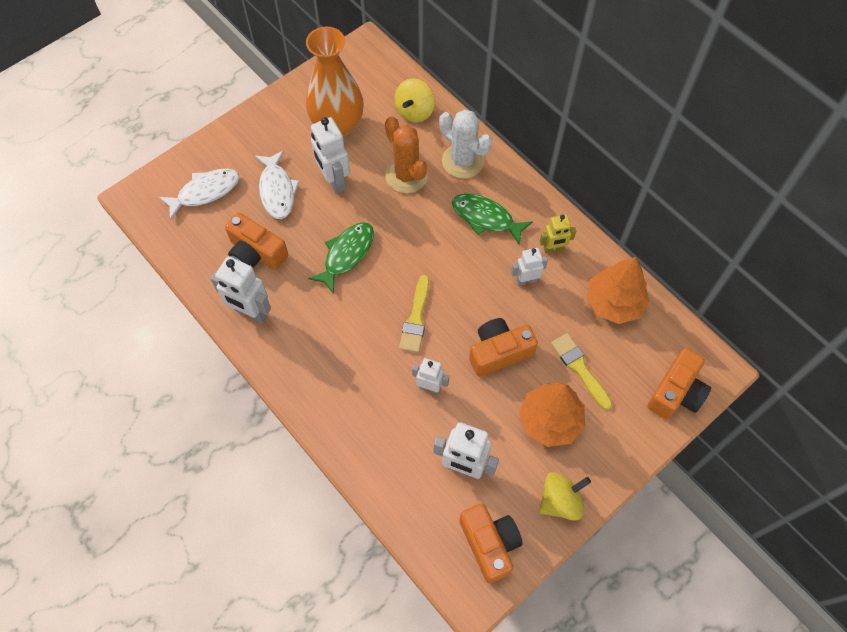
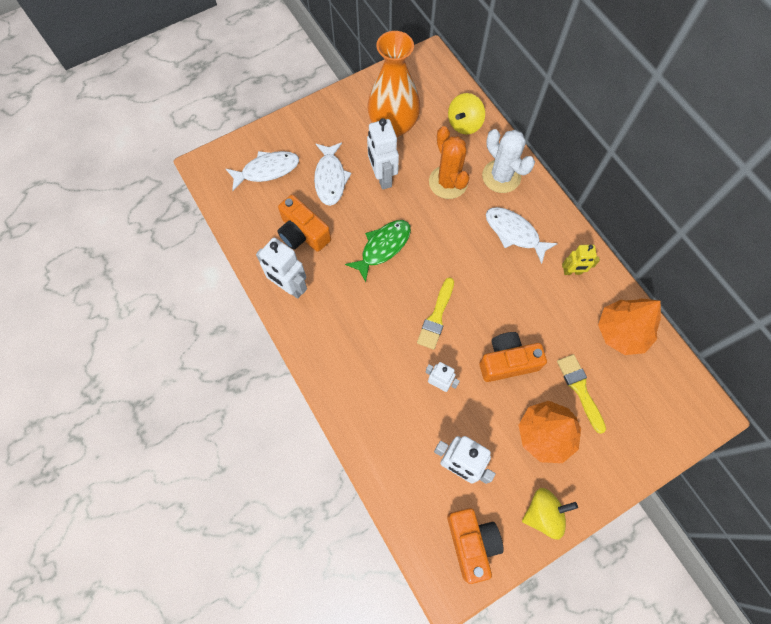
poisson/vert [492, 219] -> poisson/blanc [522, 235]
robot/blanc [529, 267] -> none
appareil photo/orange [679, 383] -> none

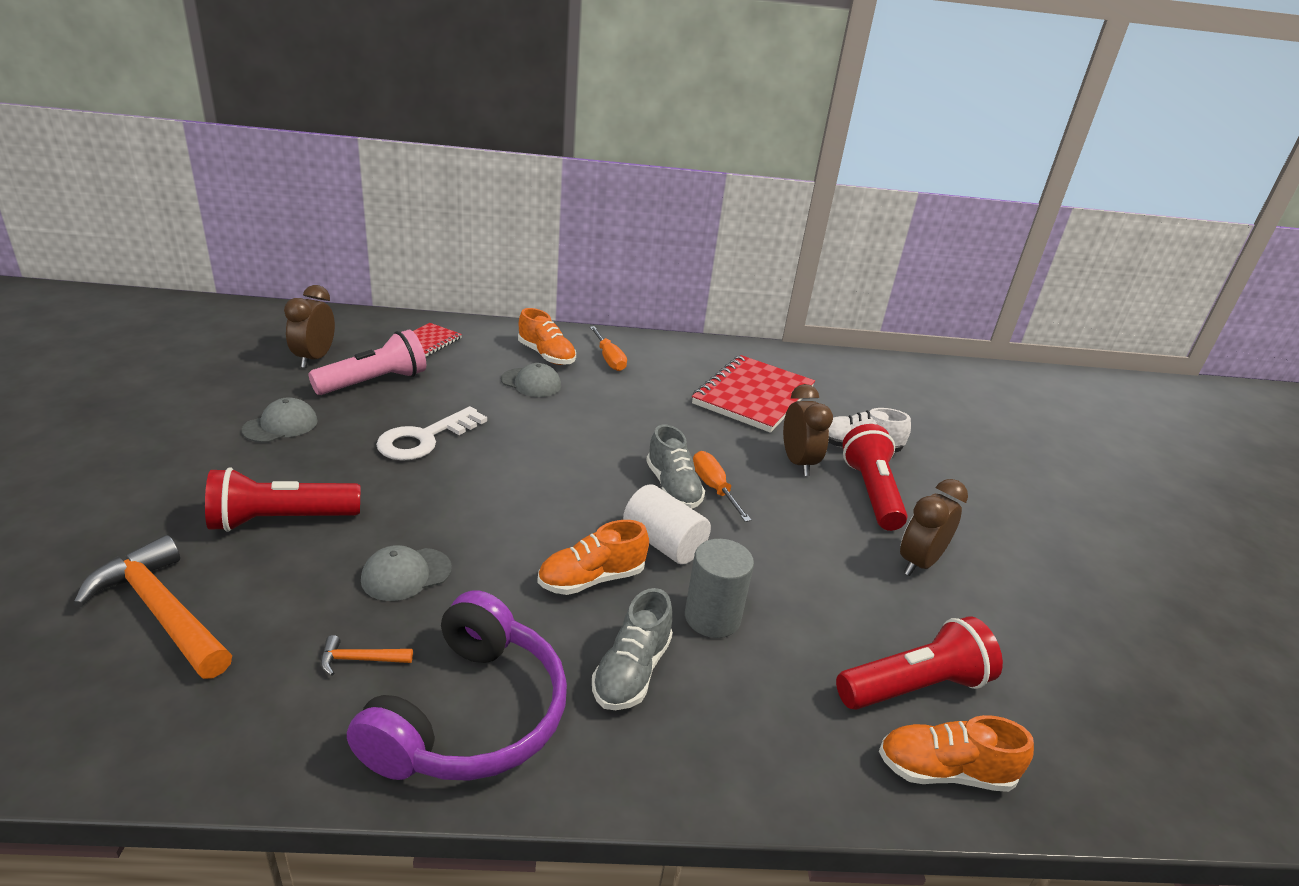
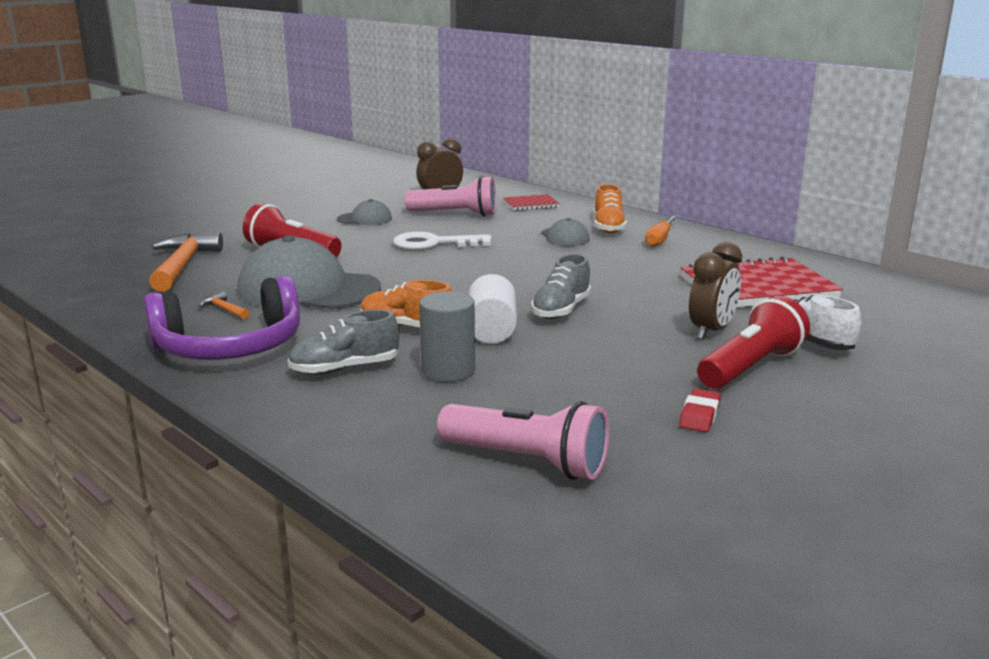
casquette/gris [406, 573] -> casquette/gris [309, 272], x2.12
tournevis/orange [722, 486] -> none
lampe de poche/rouge [919, 663] -> lampe de poche/rose [523, 440]
chaussure/orange [956, 753] -> none
réveil/marron [934, 527] -> gomme/rouge [700, 410]

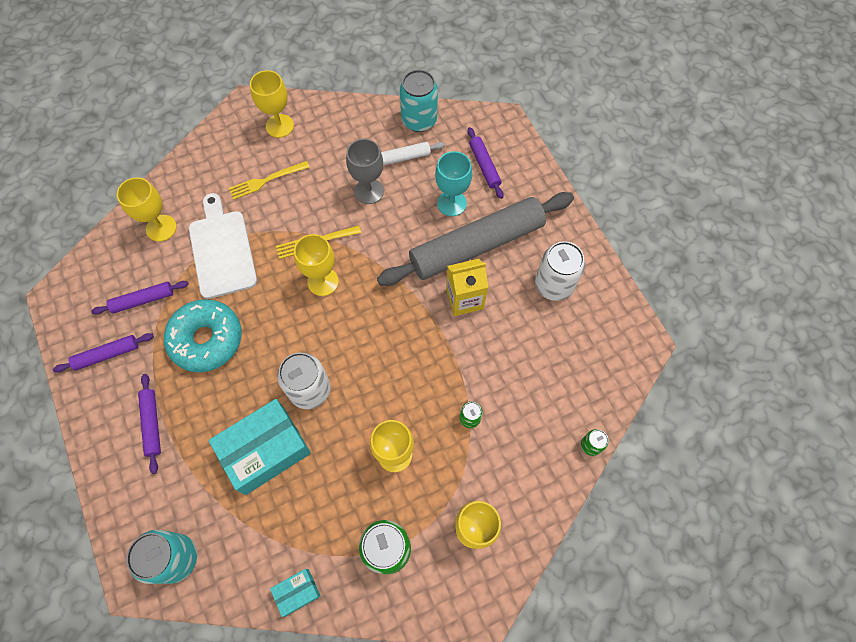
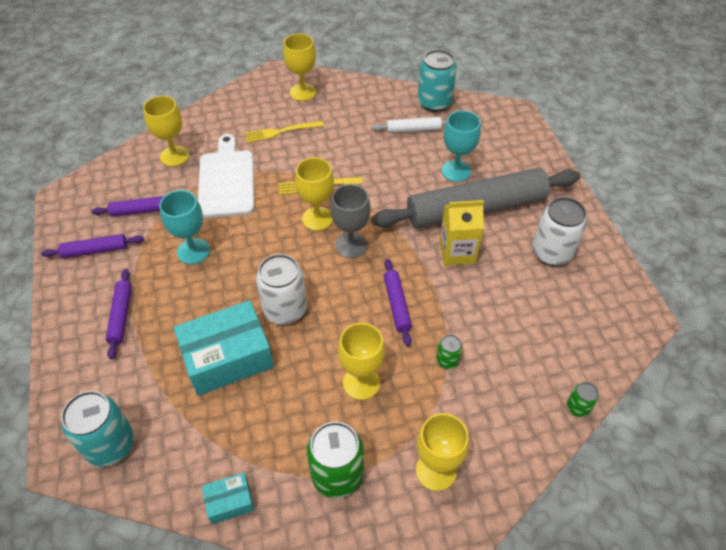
beignet/turquoise [203, 335] -> verre à pied/turquoise [184, 227]
verre à pied/gris [365, 171] -> verre à pied/gris [350, 221], shifted
rouleau à pâtisserie/violet [486, 163] -> rouleau à pâtisserie/violet [398, 302], shifted

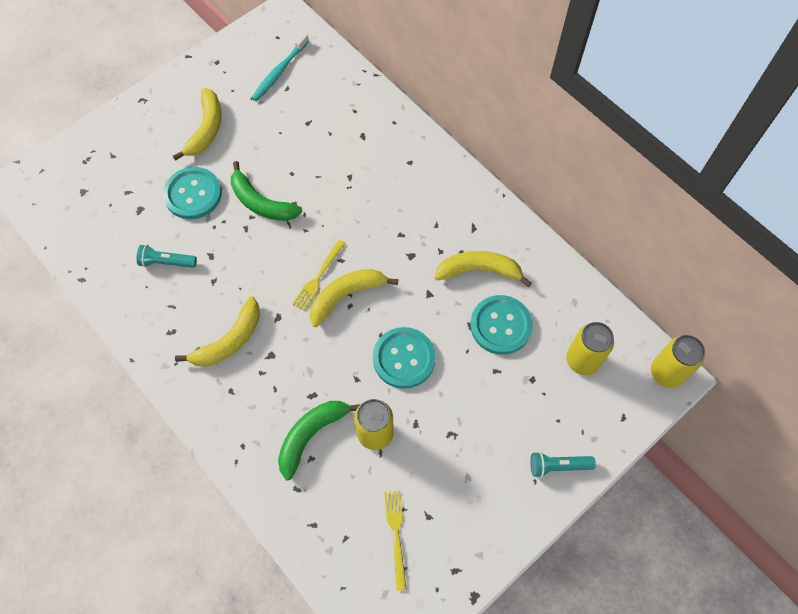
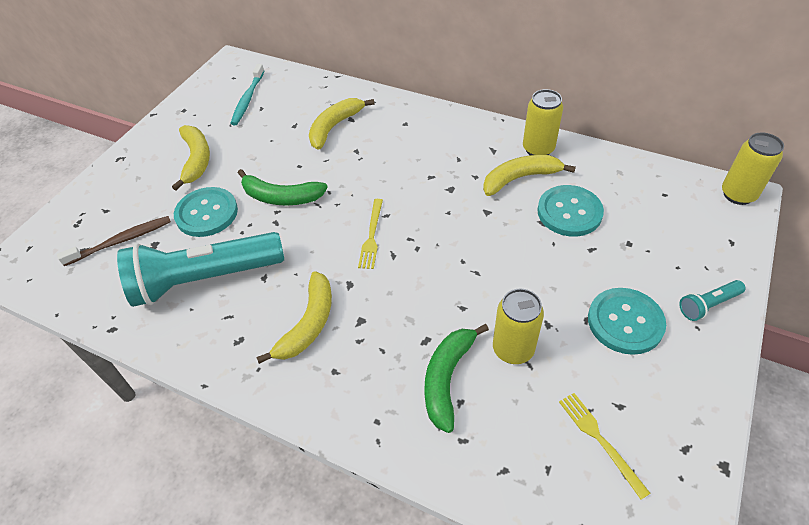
lampe de poche/turquoise [167, 256] -> lampe de poche/turquoise [200, 269], x2.35
banane/jaune [354, 298] -> banane/jaune [341, 124], shifted
bouton/turquoise [404, 358] -> bouton/turquoise [627, 321], shifted
canette/jaune [590, 348] -> canette/jaune [543, 122], shifted
none -> brosse à dents/marron [114, 241]

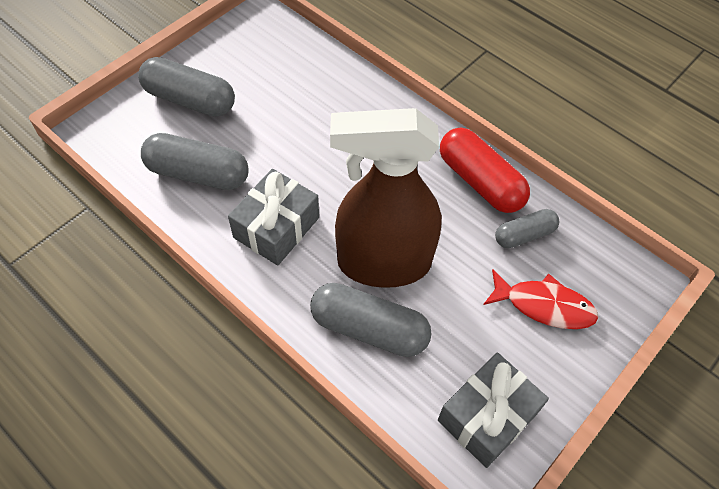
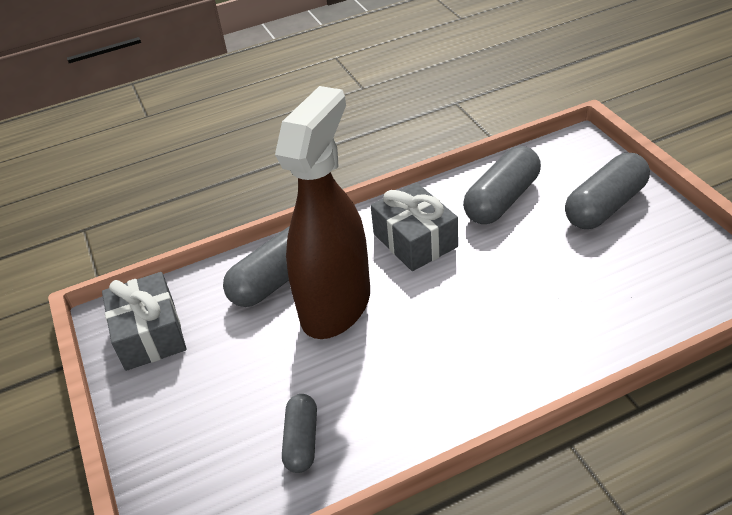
gélule/rouge [485, 170] -> none
poisson/rouge [540, 299] -> none

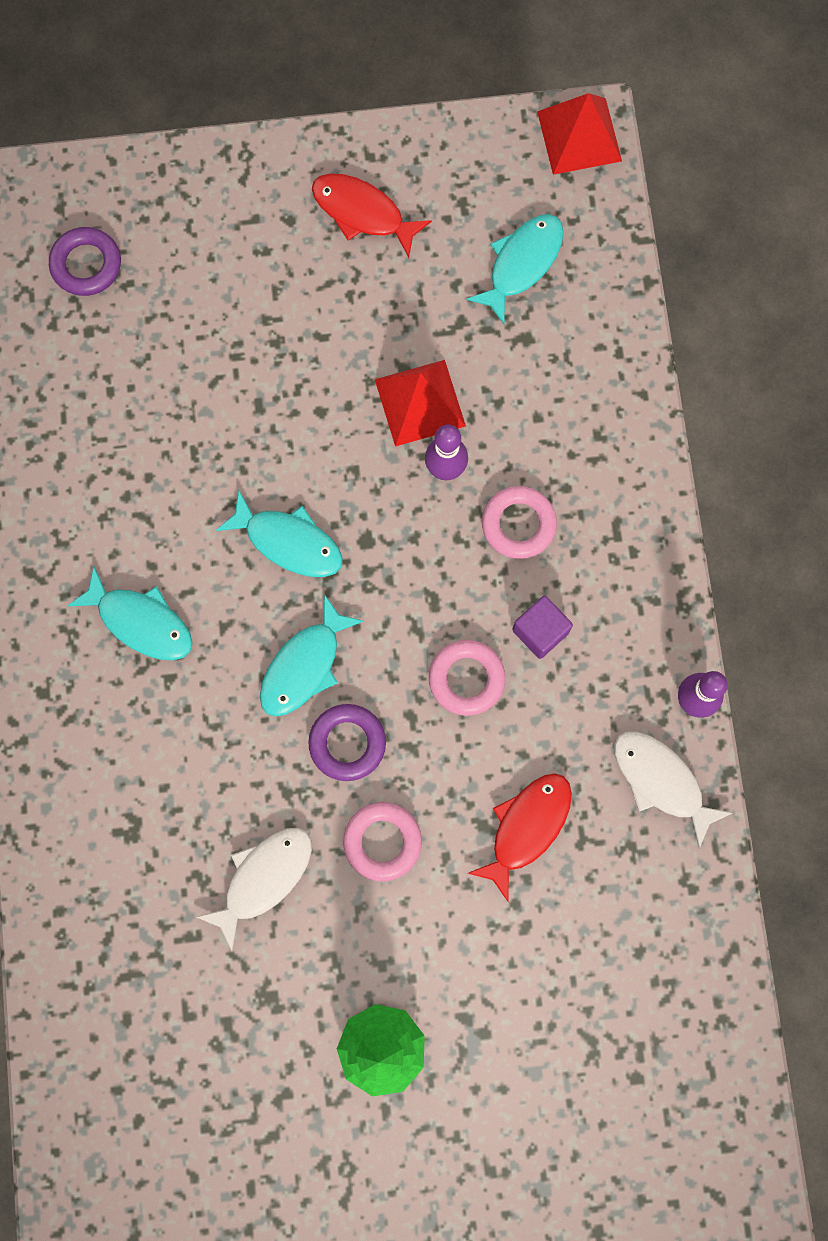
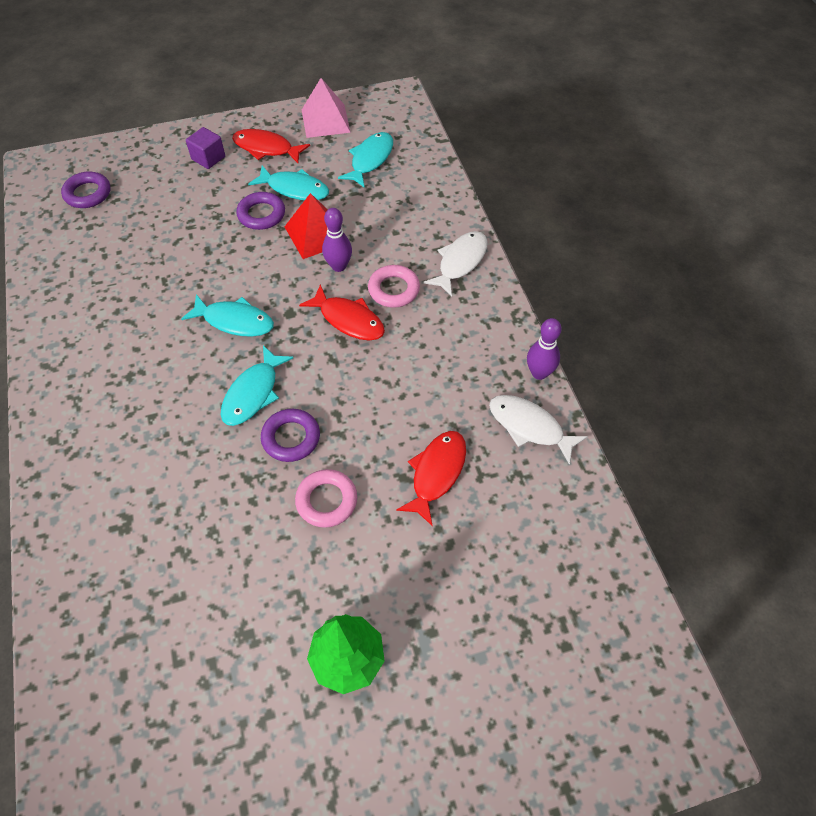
poisson/turquoise [130, 613] -> poisson/turquoise [288, 183], shifted
poisson/blanc [254, 889] -> poisson/blanc [456, 264], shifted
anneau/rose [467, 678] -> none
cube/violet [543, 627] -> cube/violet [205, 148], shifted
pyramide/rouge [579, 134] -> none
none -> anneau/violet [260, 211]
none -> poisson/rouge [342, 312]
none -> pyramide/rose [326, 108]

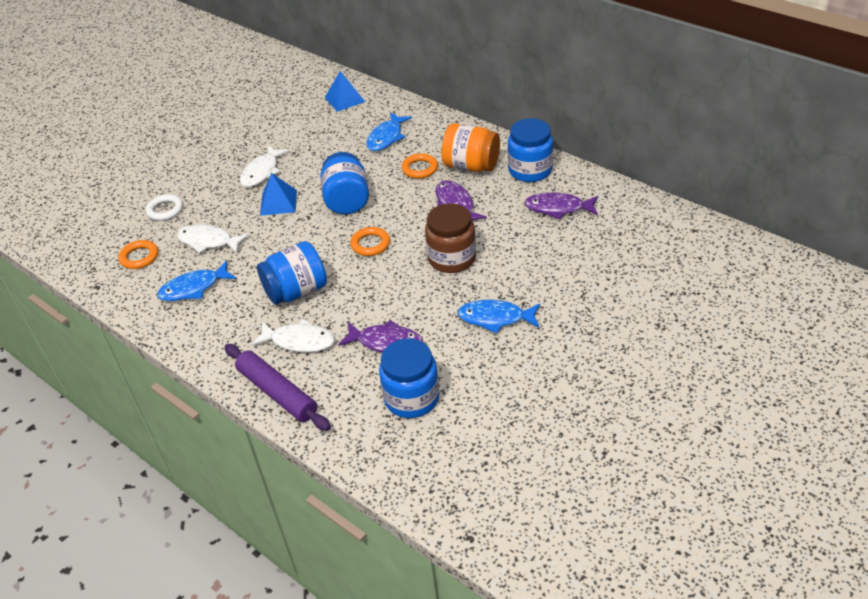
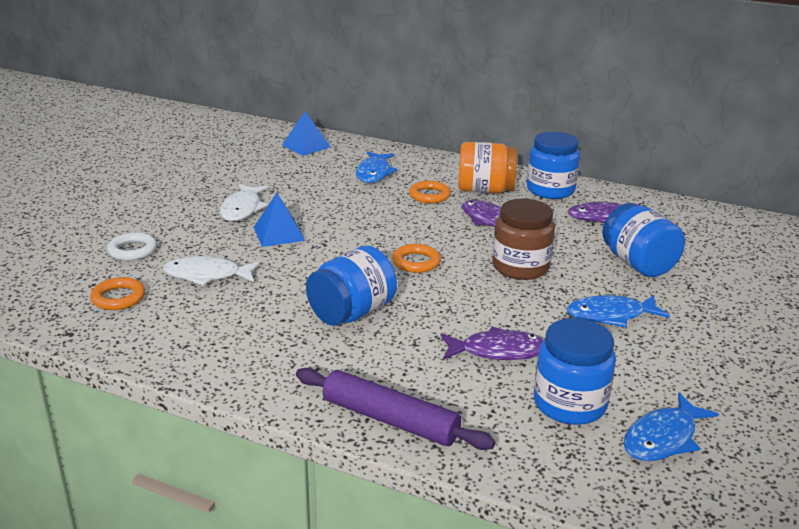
poisson/bleu [196, 281] -> poisson/bleu [671, 427], shifted
poisson/blanc [293, 335] -> none
bocal/bleu [344, 183] -> bocal/bleu [644, 240], shifted

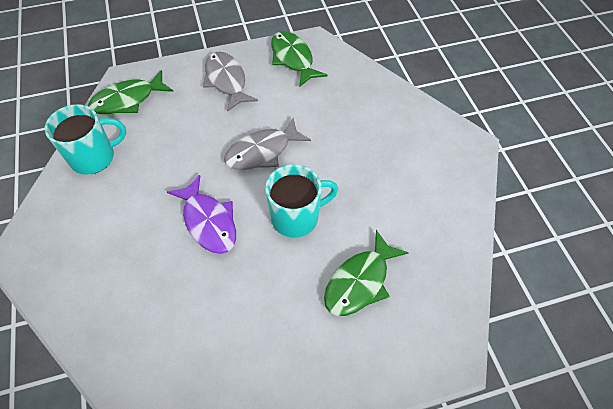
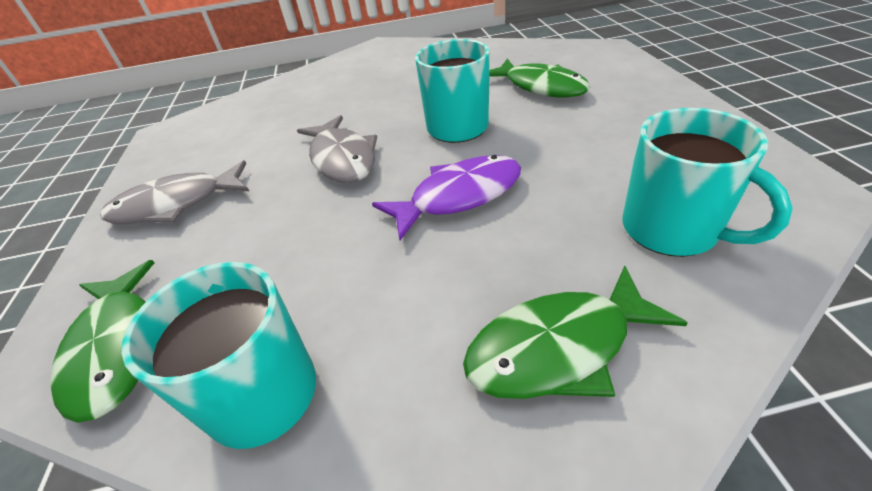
poisson/vert [299, 59] -> poisson/vert [575, 332], shifted
none -> tasse/turquoise [708, 182]

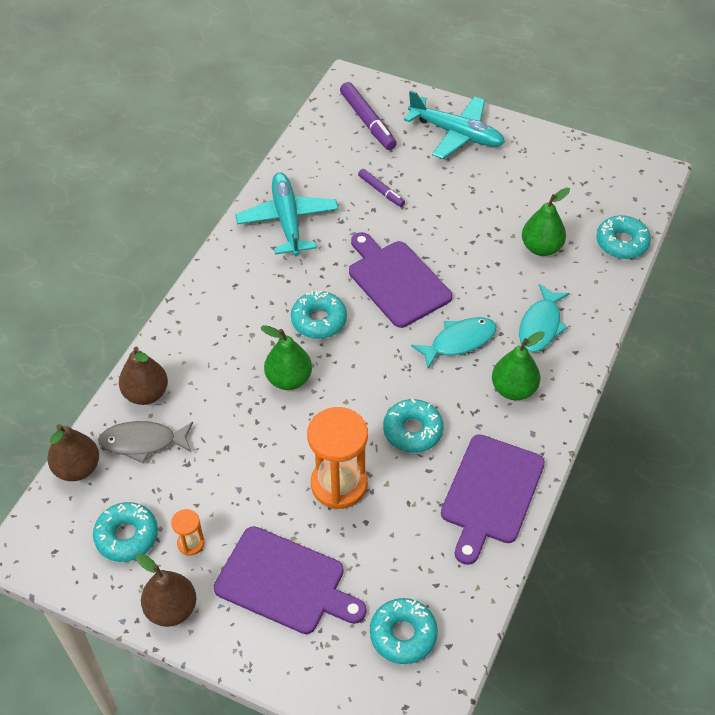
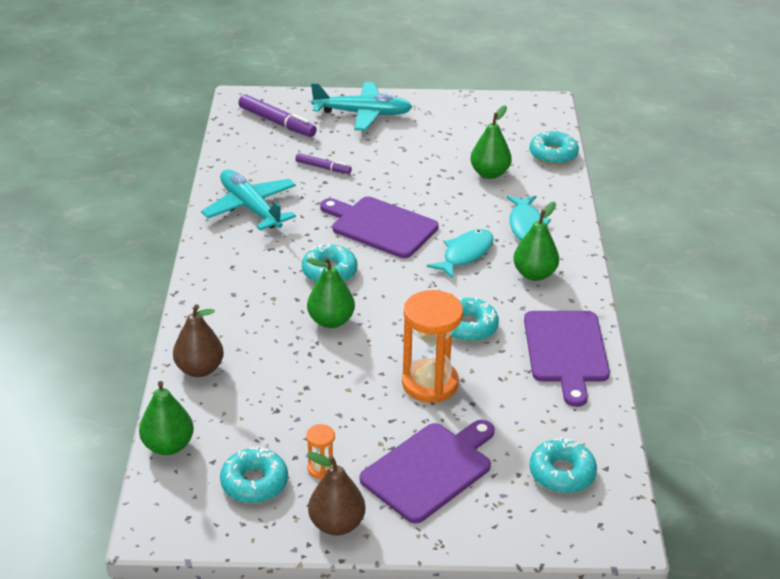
poire/marron [73, 452] -> poire/vert [166, 418]
poisson/gris [145, 442] -> none
planche à découper/violet [290, 580] -> planche à découper/violet [427, 471], 45 degrees counterclockwise

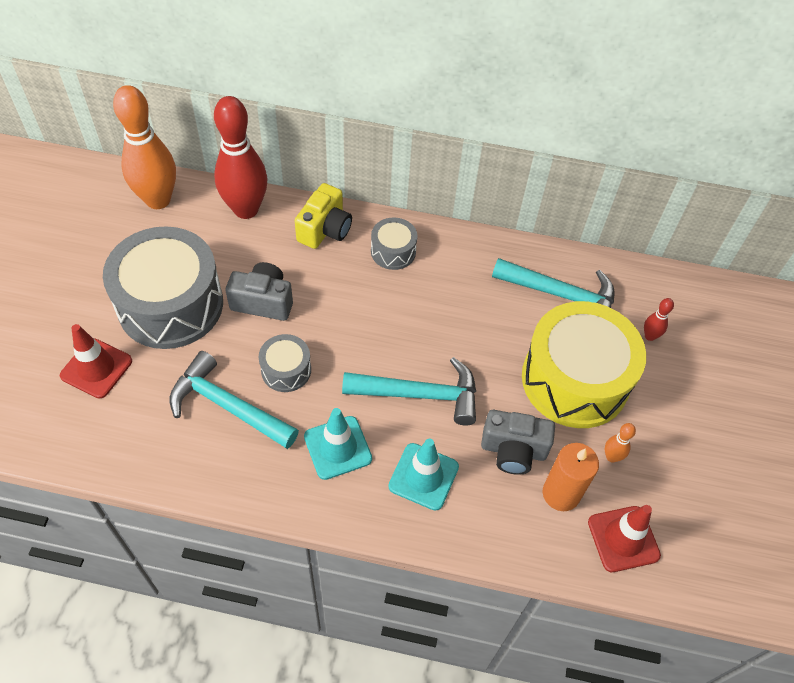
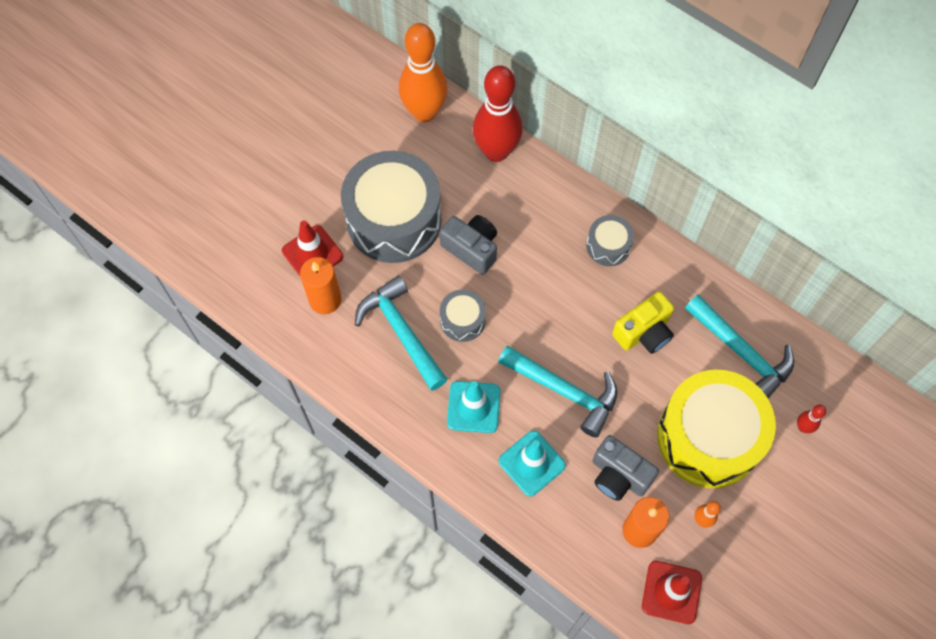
appareil photo/jaune [323, 216] -> appareil photo/jaune [643, 322], shifted
none -> bougie/orange [320, 285]

